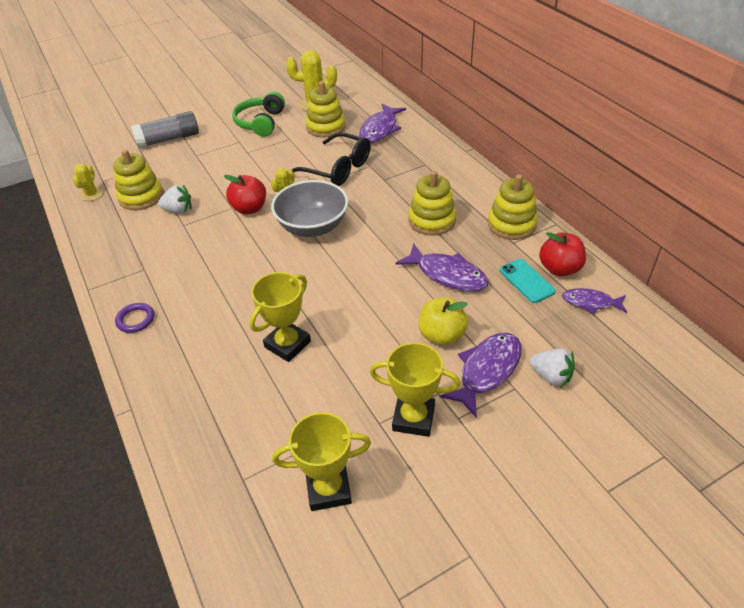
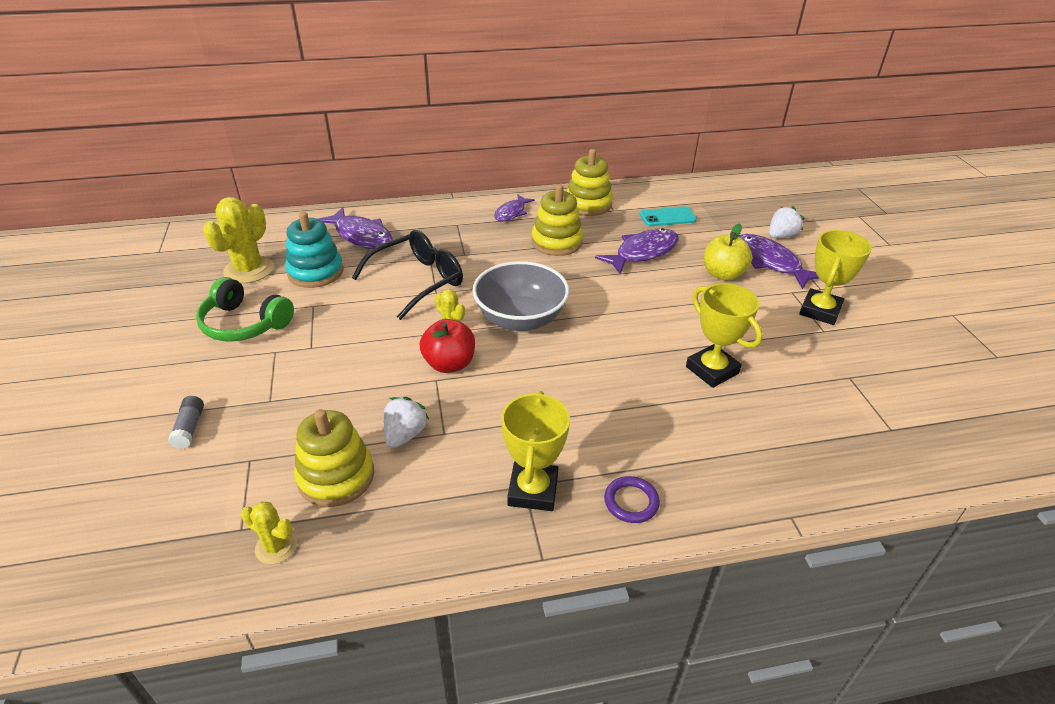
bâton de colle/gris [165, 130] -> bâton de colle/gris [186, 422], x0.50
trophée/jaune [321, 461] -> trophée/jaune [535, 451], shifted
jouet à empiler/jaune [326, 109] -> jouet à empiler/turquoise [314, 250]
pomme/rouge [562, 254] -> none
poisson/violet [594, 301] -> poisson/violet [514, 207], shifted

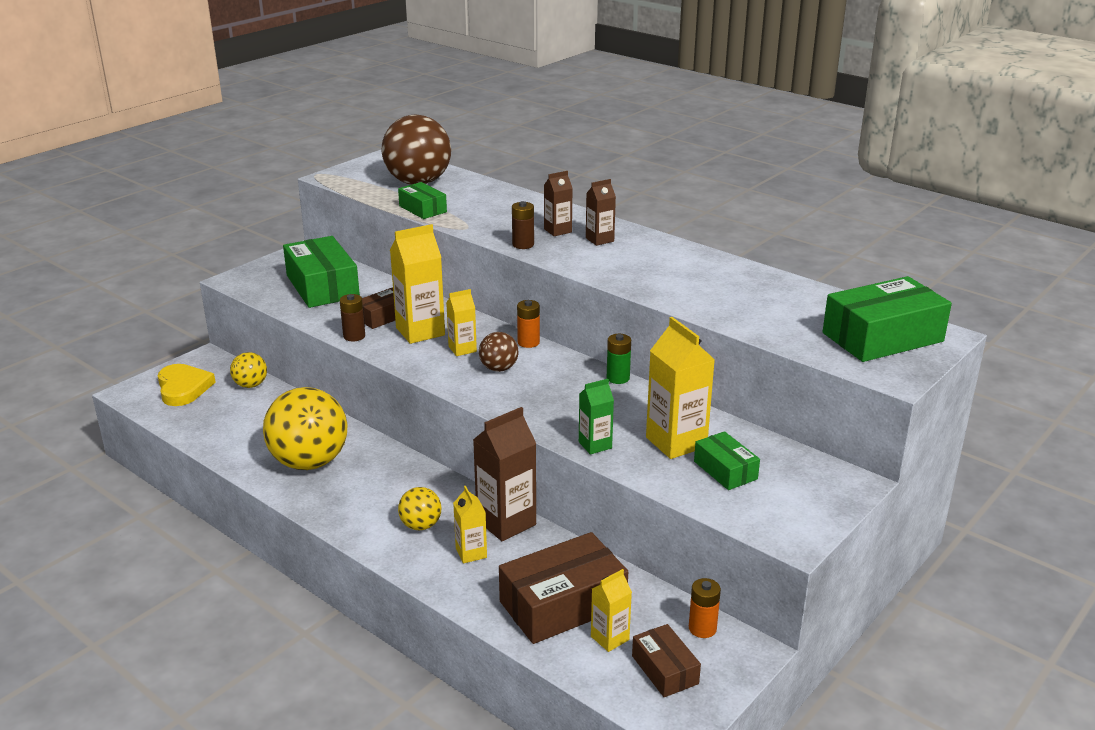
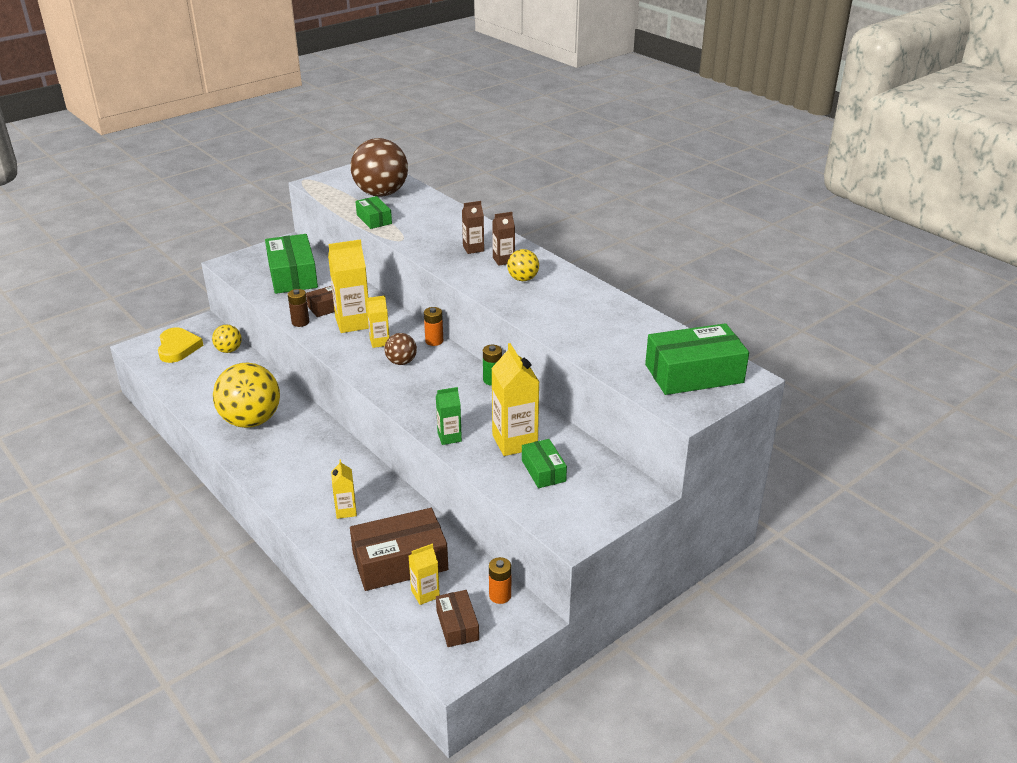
balle/jaune [419, 508] -> balle/jaune [523, 265], shifted
brique de lait/marron [504, 474] -> none
pile/marron [523, 225] -> none

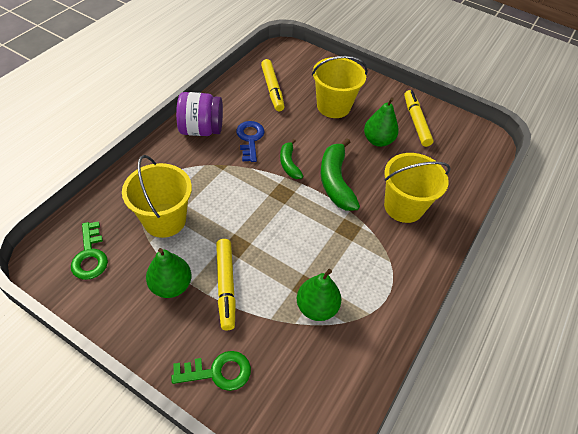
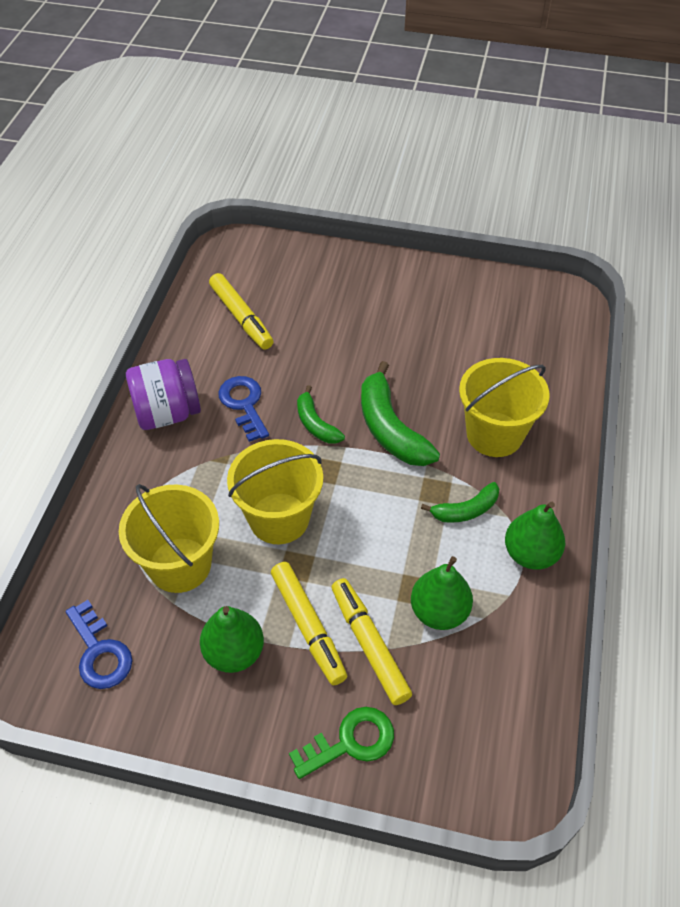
clé/vert [89, 250] -> clé/bleu [99, 644]
seau/jaune [340, 87] -> seau/jaune [275, 491], shifted
poire/vert [381, 122] -> poire/vert [535, 536], shifted
feutre/jaune [419, 118] -> feutre/jaune [371, 641], shifted
none -> banane/vert [460, 502]

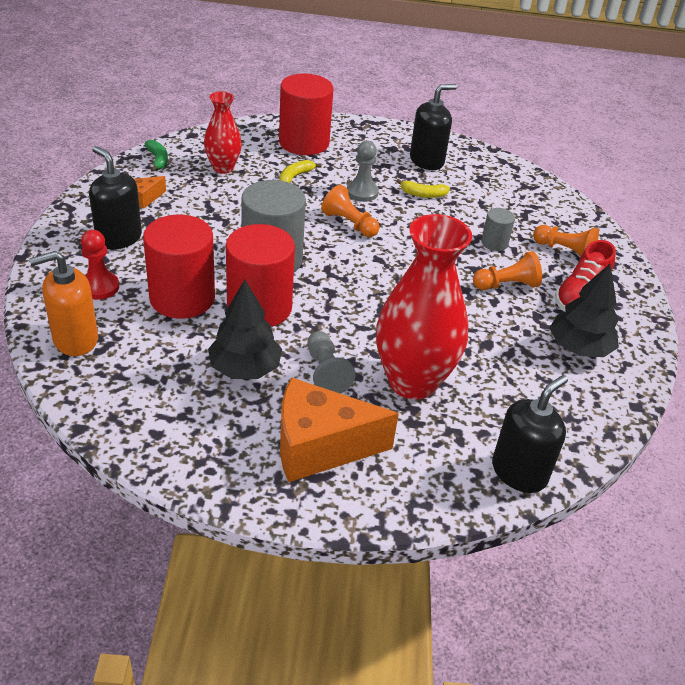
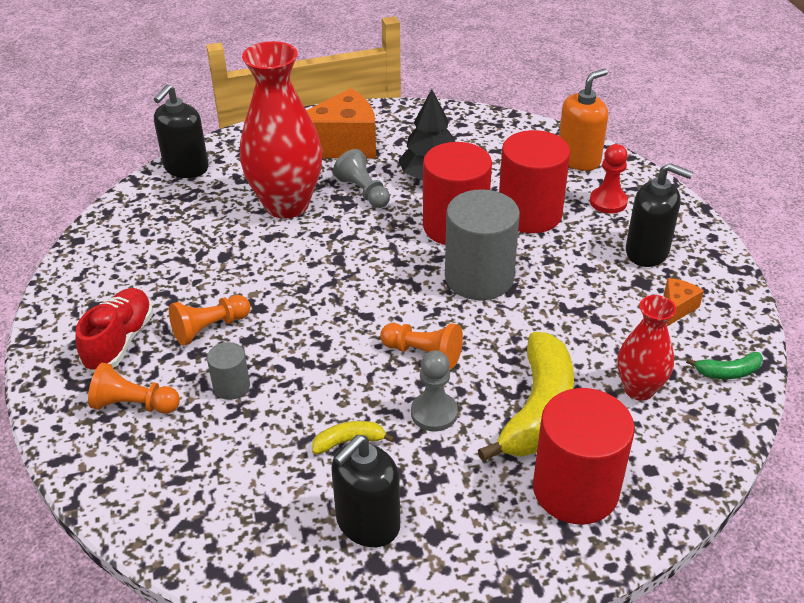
banane/vert [156, 156] -> banane/vert [724, 365], 60 degrees counterclockwise
banane/jaune [301, 171] -> banane/jaune [526, 396], x2.22
arbre/noir [584, 310] -> none

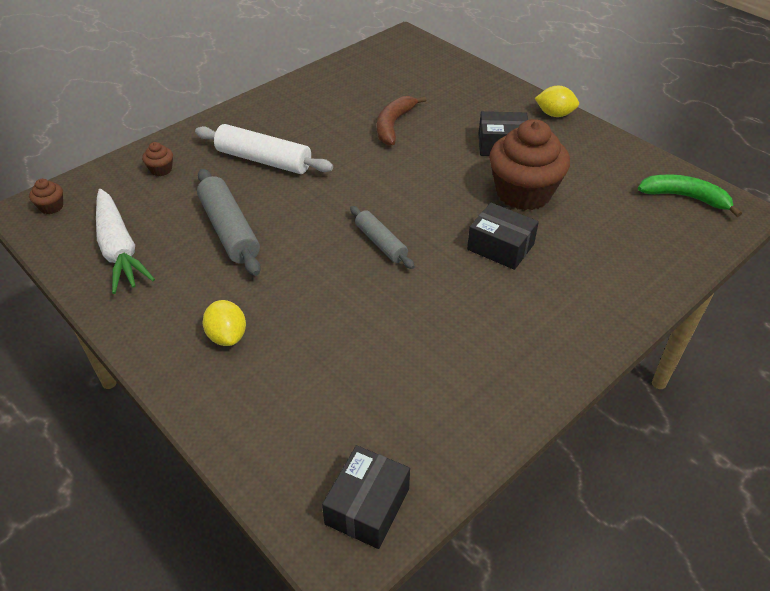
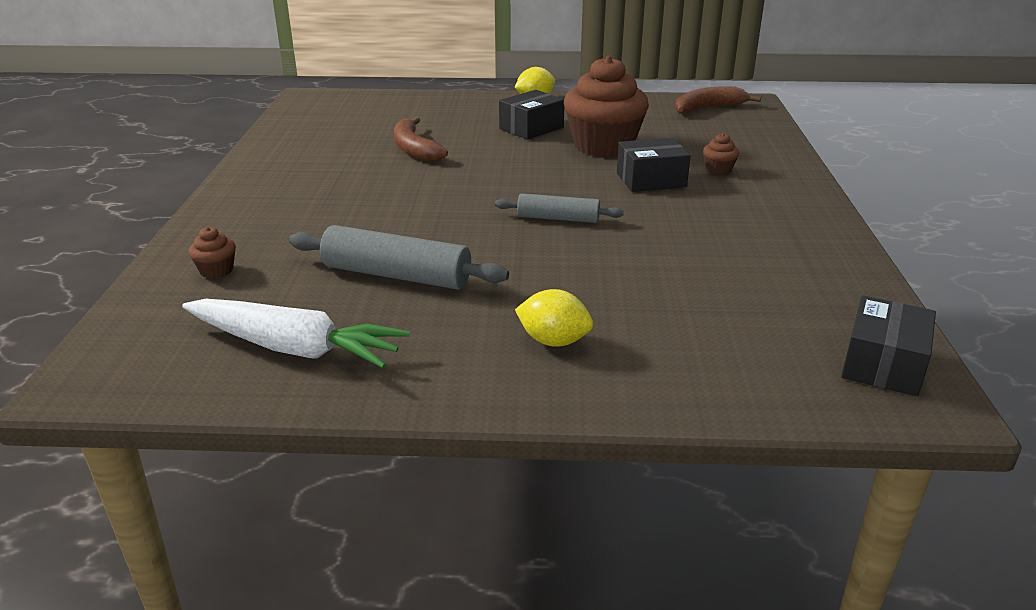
muffin/marron [46, 196] -> muffin/marron [721, 154], shifted
rouleau à pâtisserie/blanc [264, 149] -> none
boîte/noir [366, 497] -> boîte/noir [888, 345], 45 degrees clockwise
banane/vert [690, 195] -> banane/marron [718, 100]

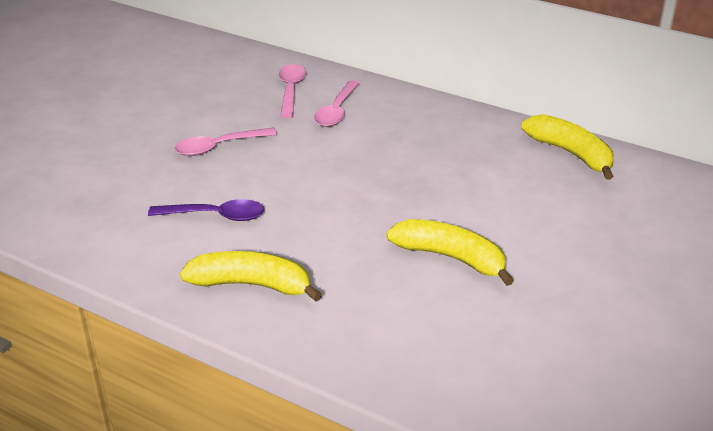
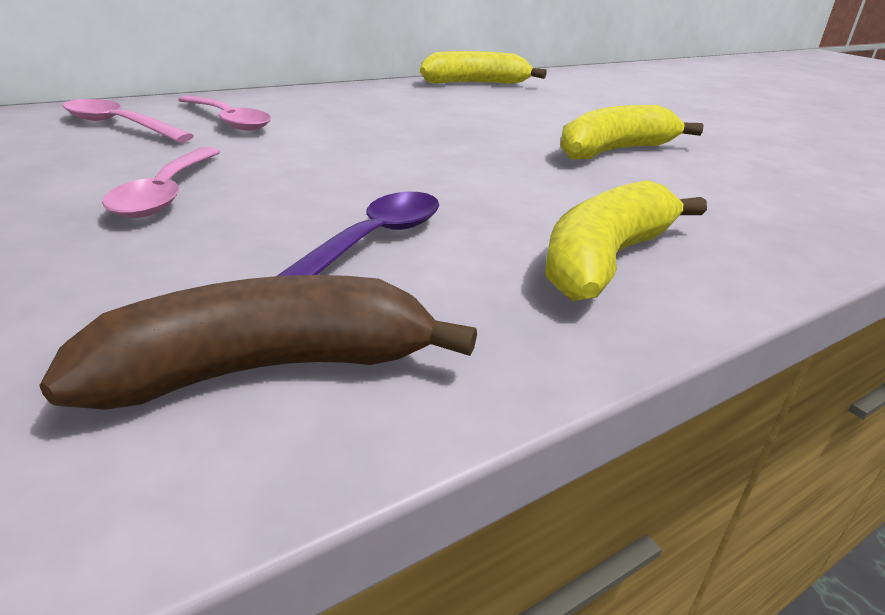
none -> banane/marron [258, 342]

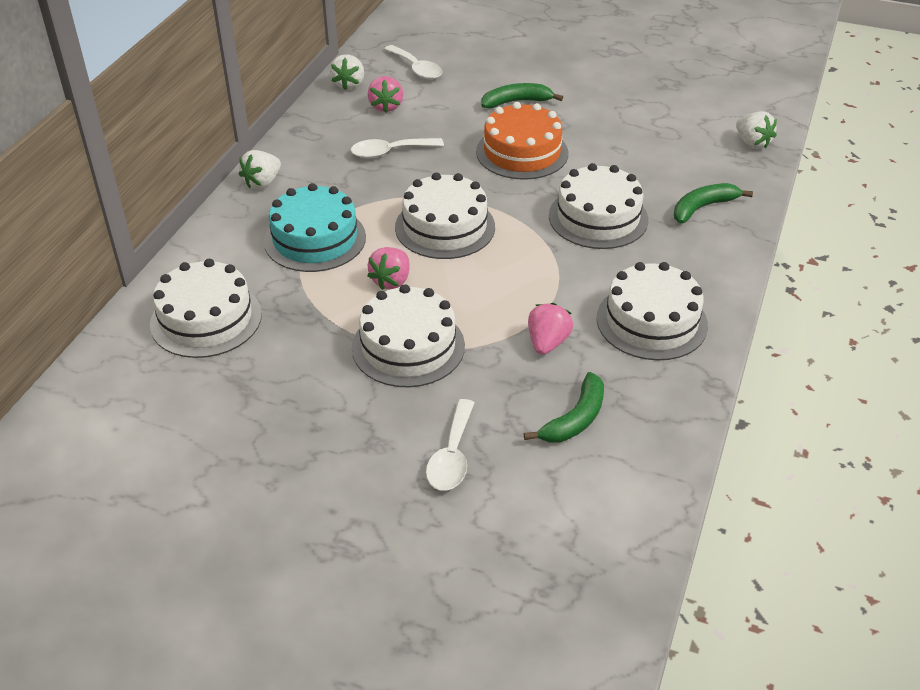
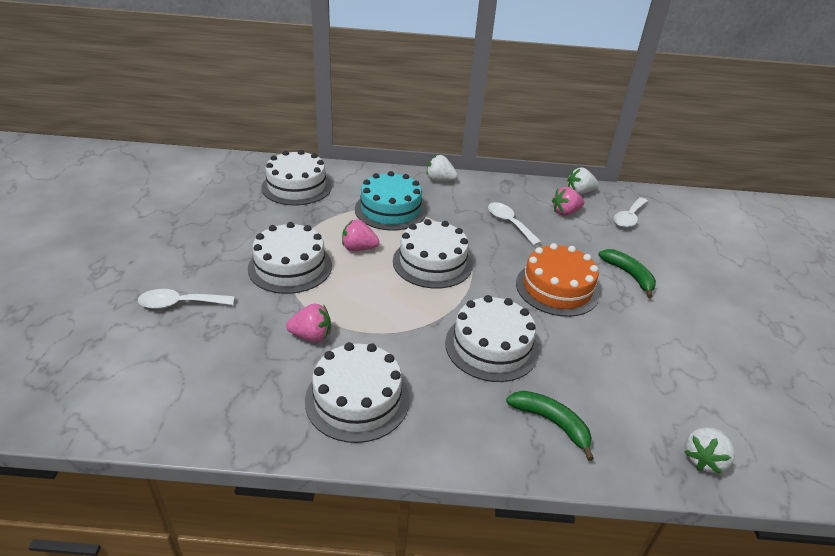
banane/vert [564, 407] -> none

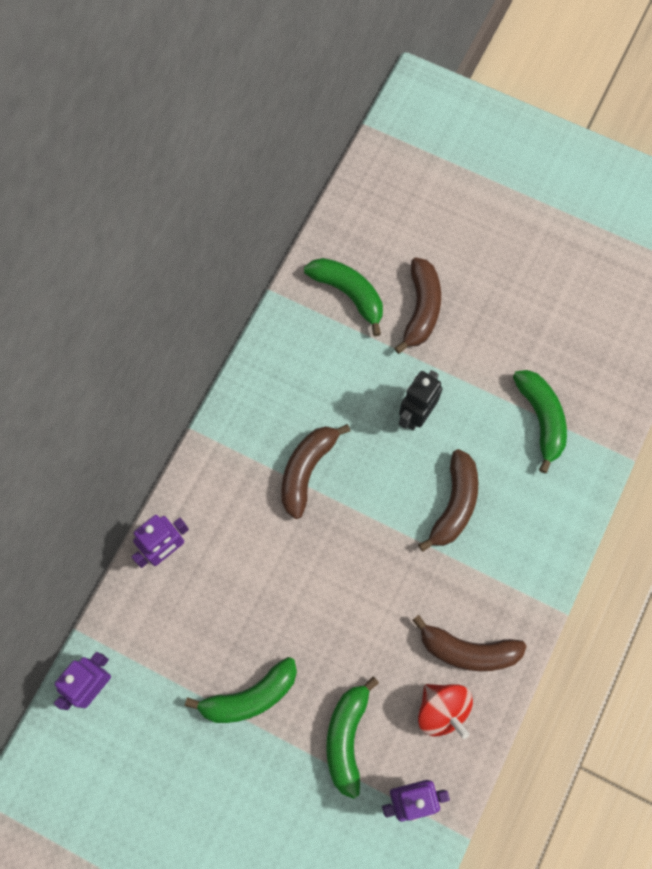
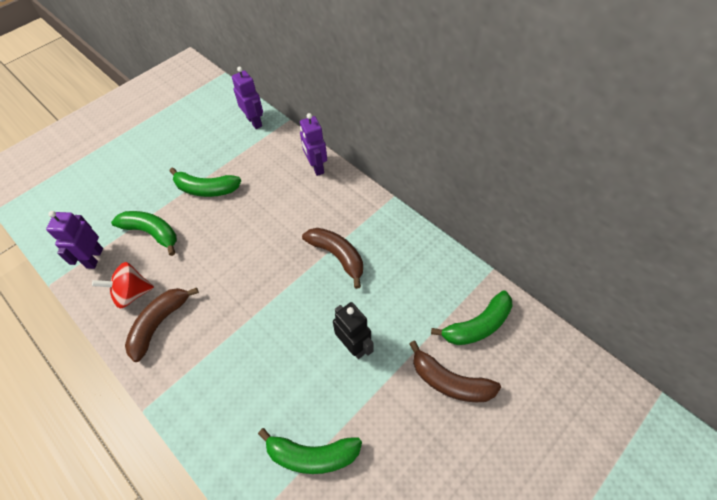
banane/vert [241, 690] -> banane/vert [205, 182], 75 degrees counterclockwise
banane/marron [448, 500] -> none

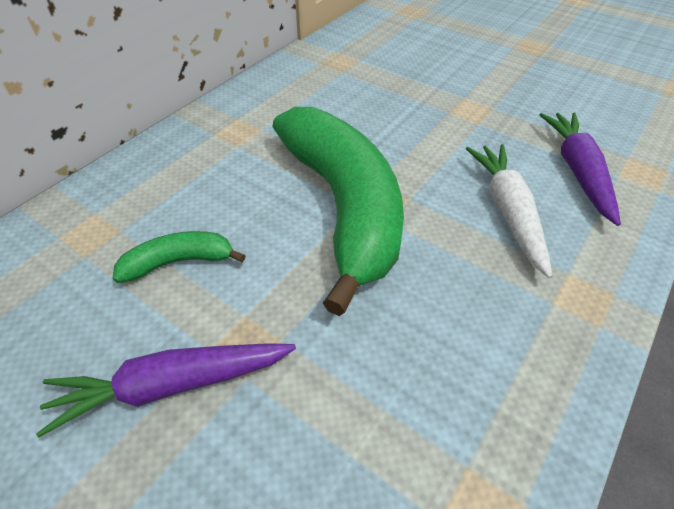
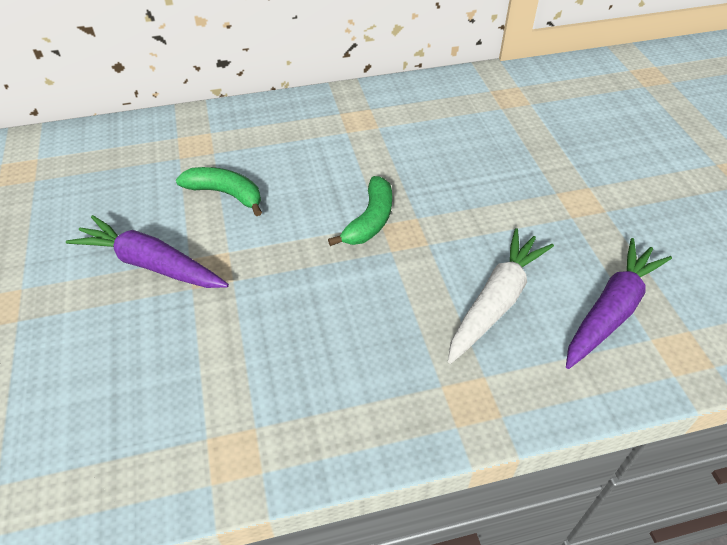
banane/vert [338, 211] -> banane/vert [360, 211], x0.43

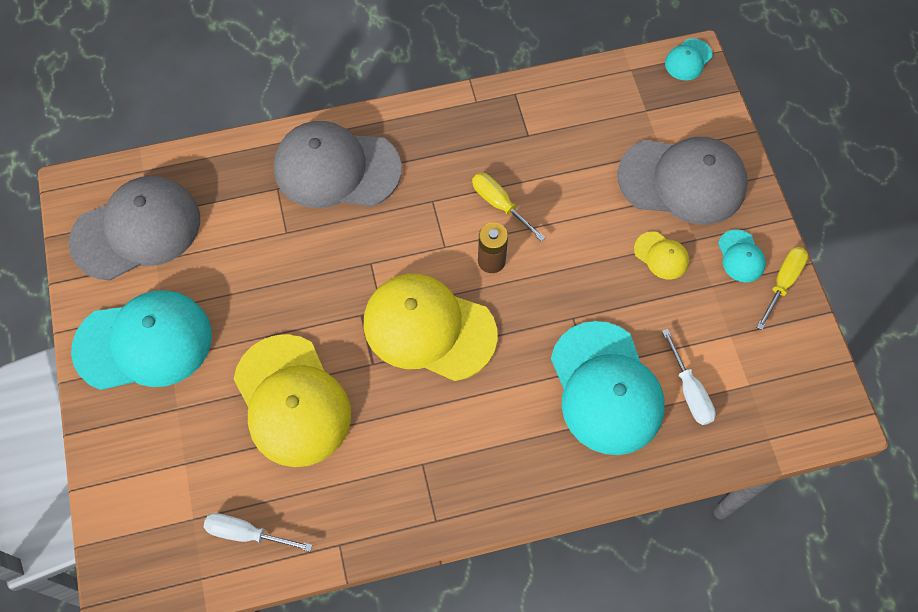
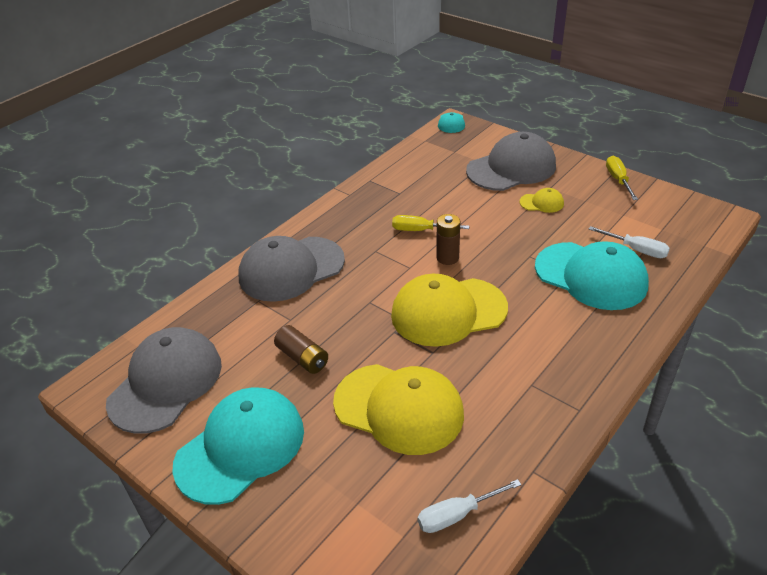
casquette/turquoise [742, 255] -> none
none -> pile/marron [301, 349]

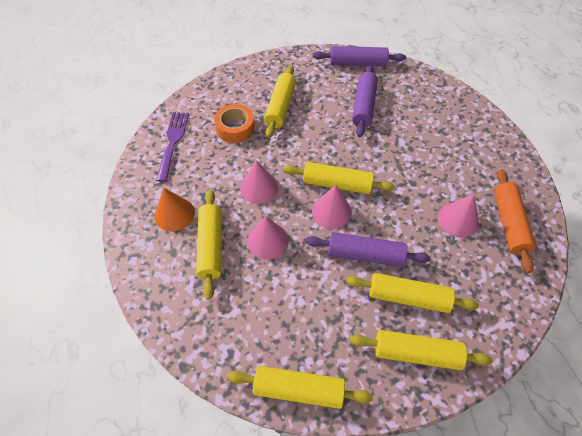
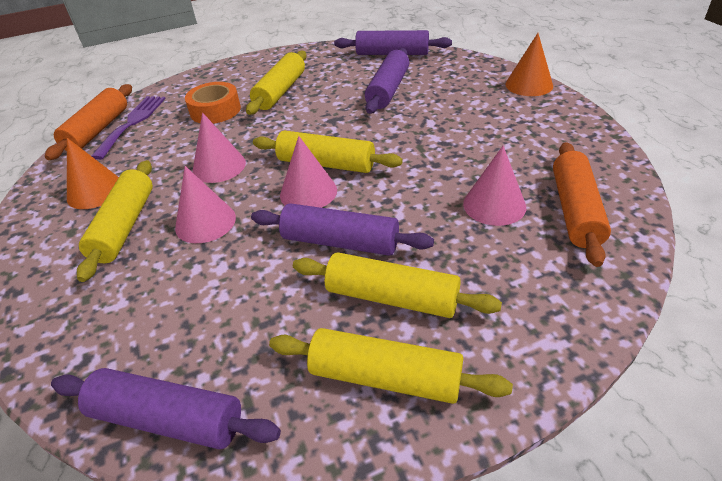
rouleau à pâtisserie/jaune [300, 387] -> rouleau à pâtisserie/violet [166, 408]
none -> rouleau à pâtisserie/orange [88, 122]
none -> cône/orange [529, 64]

